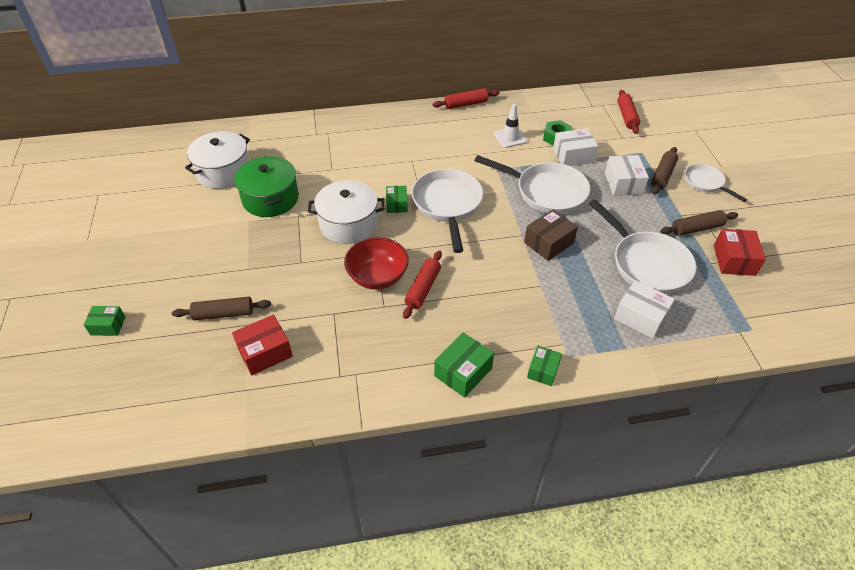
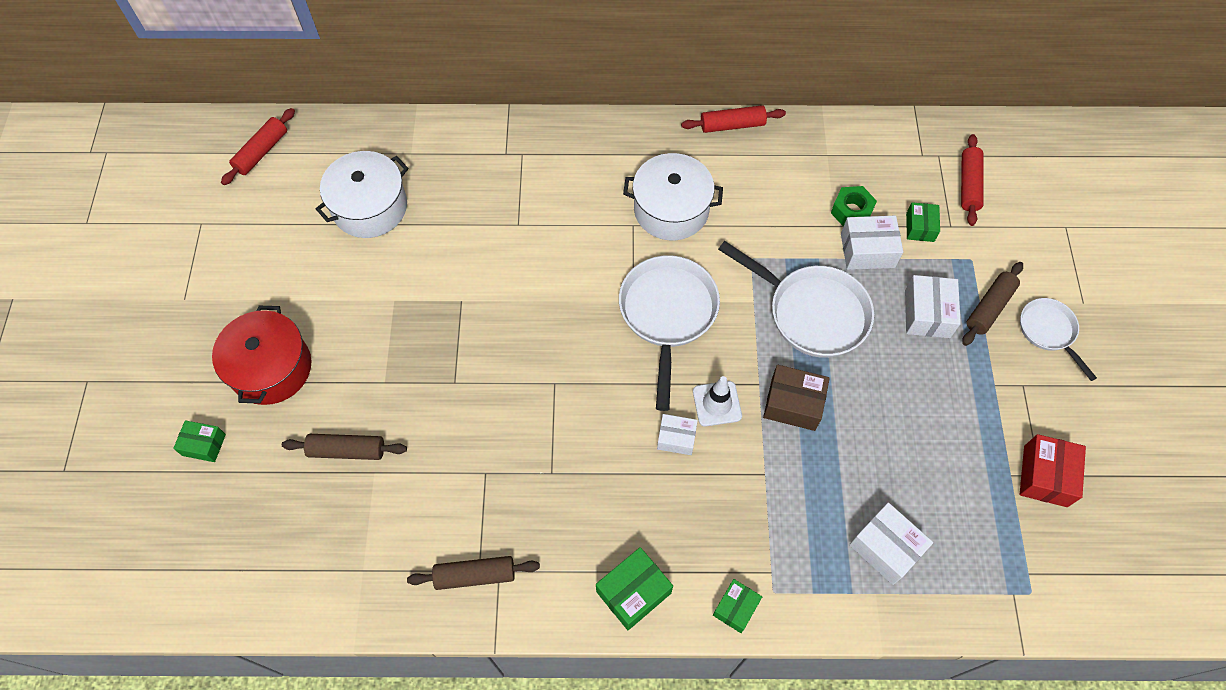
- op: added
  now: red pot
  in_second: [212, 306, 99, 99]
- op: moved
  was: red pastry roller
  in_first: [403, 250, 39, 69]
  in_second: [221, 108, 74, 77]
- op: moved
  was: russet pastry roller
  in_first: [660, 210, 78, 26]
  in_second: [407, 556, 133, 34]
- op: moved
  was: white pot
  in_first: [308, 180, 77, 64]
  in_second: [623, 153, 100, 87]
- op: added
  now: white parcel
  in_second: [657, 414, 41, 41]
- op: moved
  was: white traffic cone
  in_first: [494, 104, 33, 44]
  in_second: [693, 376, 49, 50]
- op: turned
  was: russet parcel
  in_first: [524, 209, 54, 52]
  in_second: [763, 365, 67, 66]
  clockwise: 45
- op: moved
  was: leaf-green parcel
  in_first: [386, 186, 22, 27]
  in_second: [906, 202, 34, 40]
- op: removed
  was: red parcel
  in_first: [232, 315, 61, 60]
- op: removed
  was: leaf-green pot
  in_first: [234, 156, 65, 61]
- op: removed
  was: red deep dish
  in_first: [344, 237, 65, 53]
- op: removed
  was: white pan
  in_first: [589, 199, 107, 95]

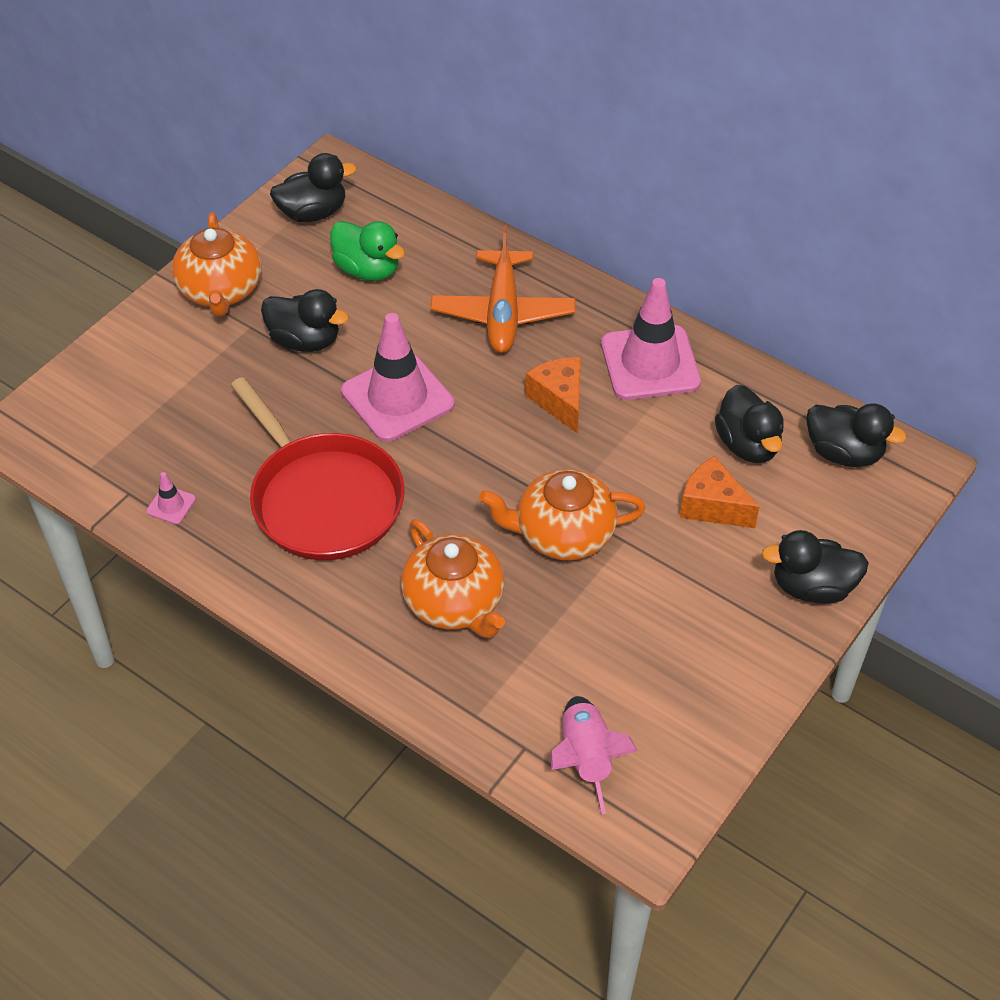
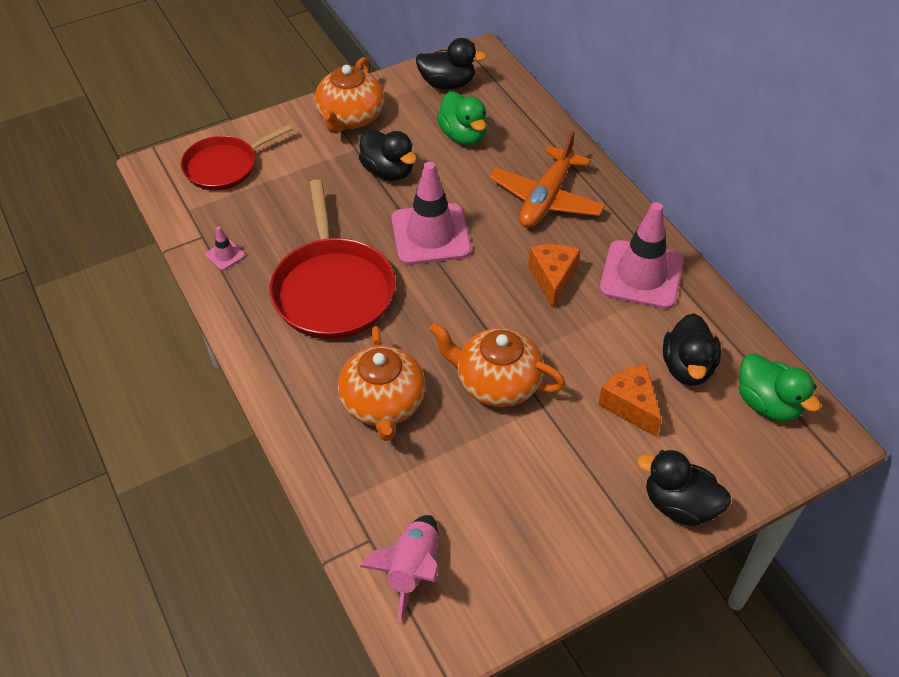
- op: added
  now: red pan
  in_second: [181, 124, 112, 66]
- op: recoloured
  was: black toy duck
  now: leaf-green toy duck
  in_first: [806, 403, 100, 64]
  in_second: [739, 353, 82, 68]

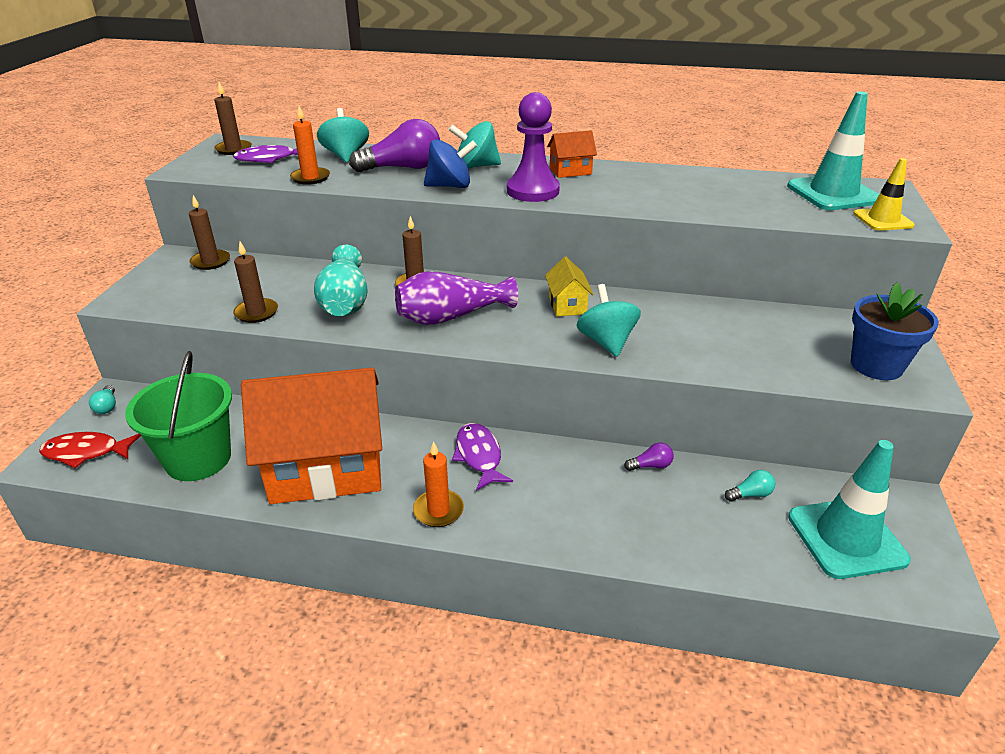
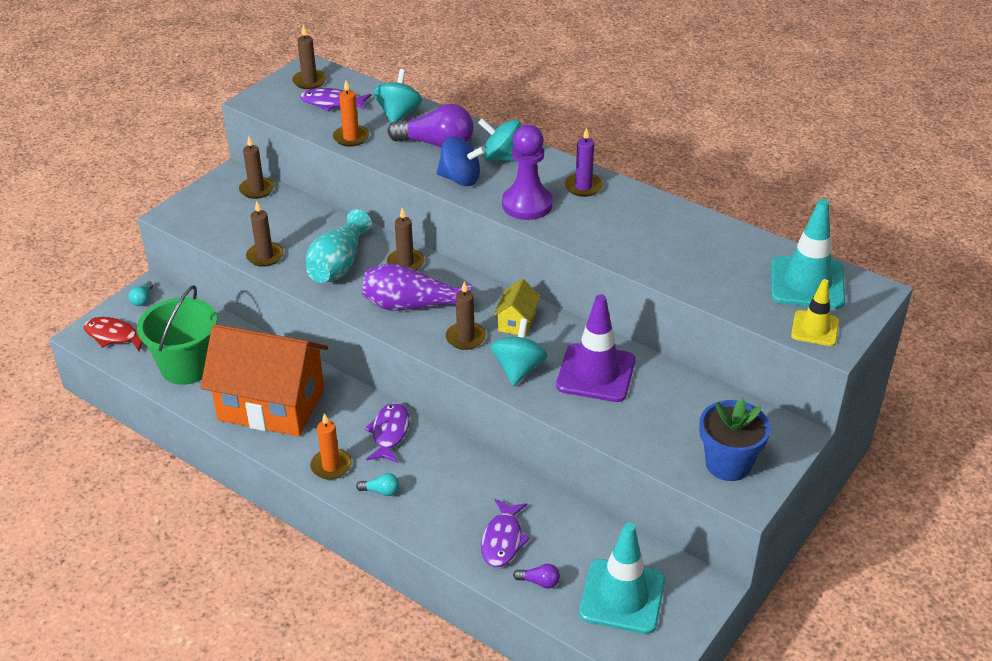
- op: moved
  was: aqua lightbulb
  in_first: [725, 470, 50, 32]
  in_second: [356, 473, 44, 23]
- op: added
  now: russet wax candle
  in_second: [446, 282, 40, 68]
- op: added
  now: purple toy fish
  in_second: [481, 499, 49, 68]
- op: moved
  was: purple lightbulb
  in_first: [624, 443, 50, 28]
  in_second: [513, 564, 47, 25]
- op: added
  now: purple traffic cone
  in_second: [556, 294, 79, 108]
- op: replaced
  was: orange-coloured cottage
  now: purple wax candle
  in_first: [547, 130, 50, 48]
  in_second: [565, 127, 38, 70]

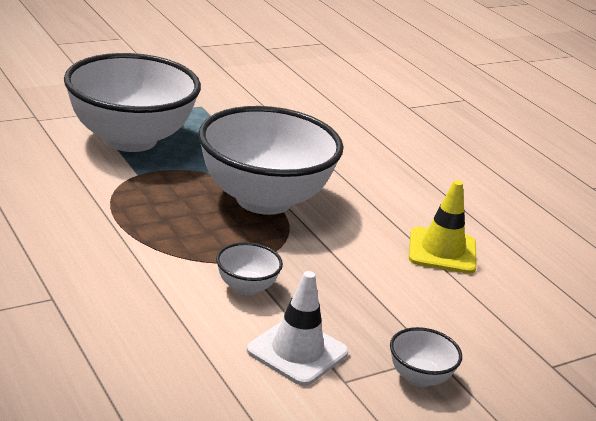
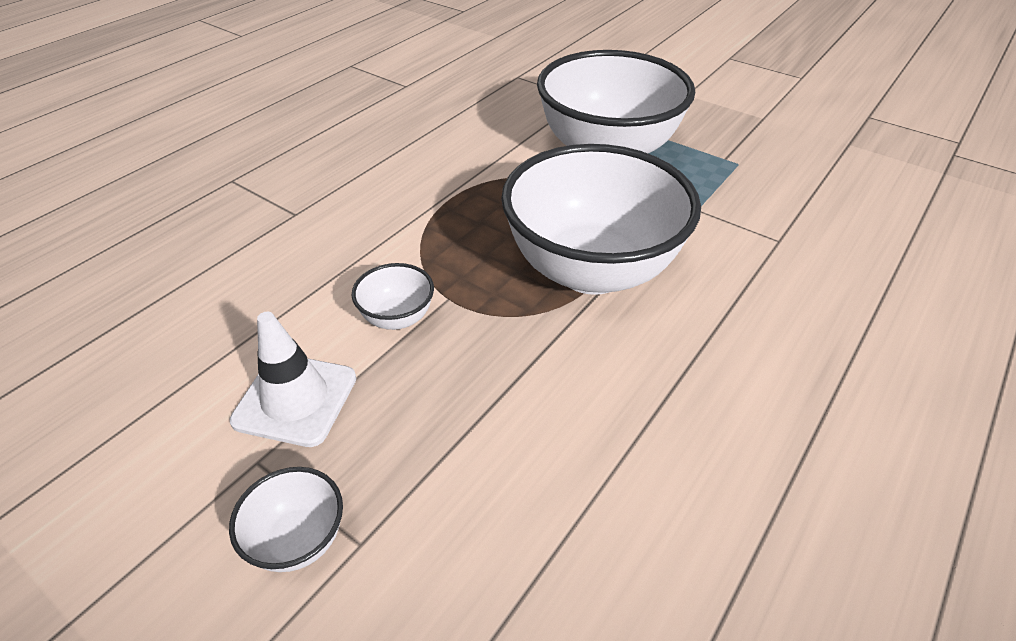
- op: removed
  was: golden traffic cone
  in_first: [409, 180, 68, 94]

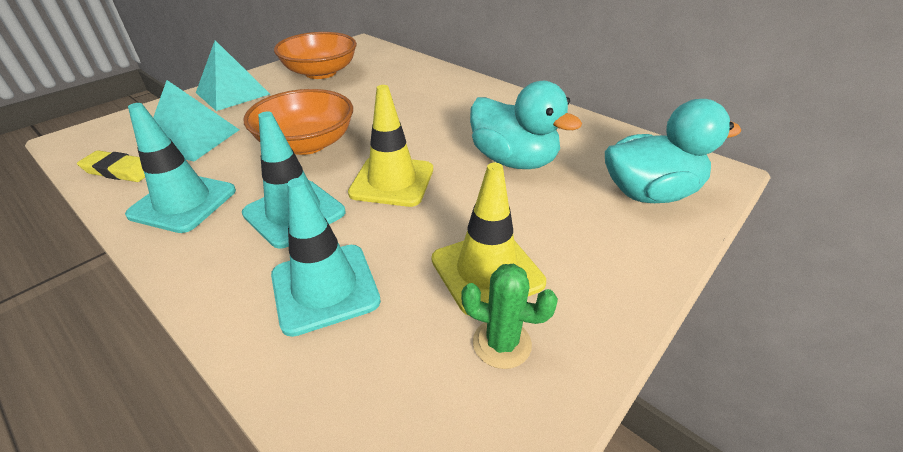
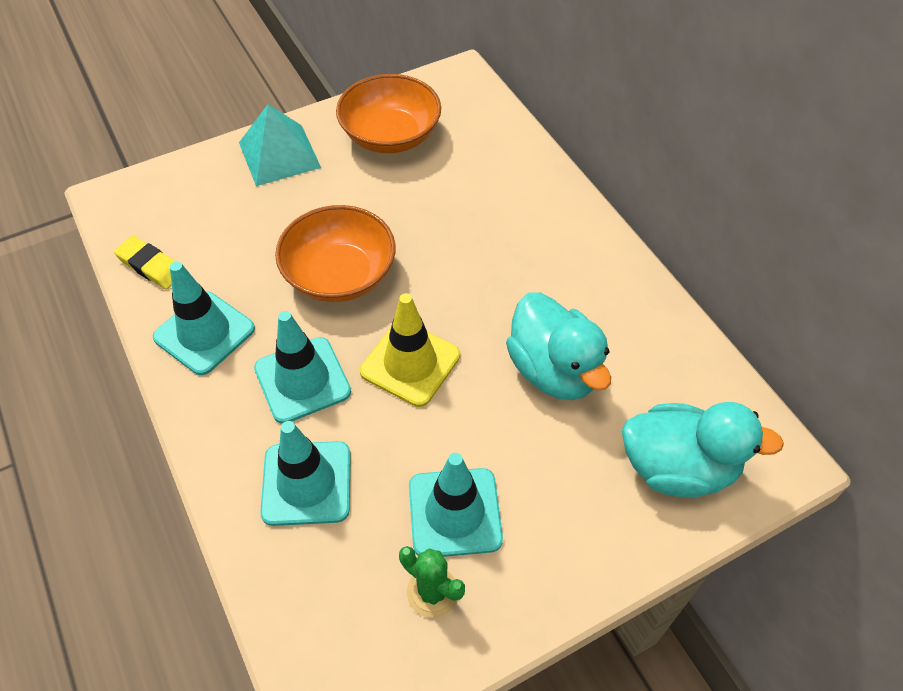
- op: recoloured
  was: golden traffic cone
  now: aqua traffic cone
  in_first: [432, 163, 114, 153]
  in_second: [409, 453, 94, 104]
- op: removed
  was: aqua pyramid shape
  in_first: [153, 80, 86, 81]

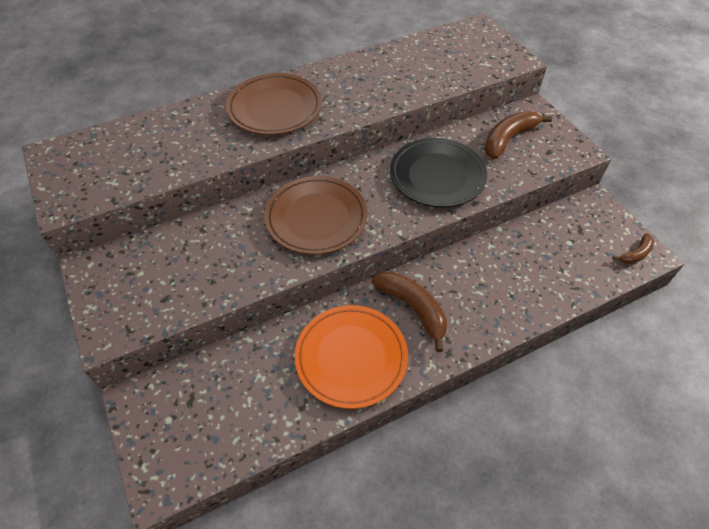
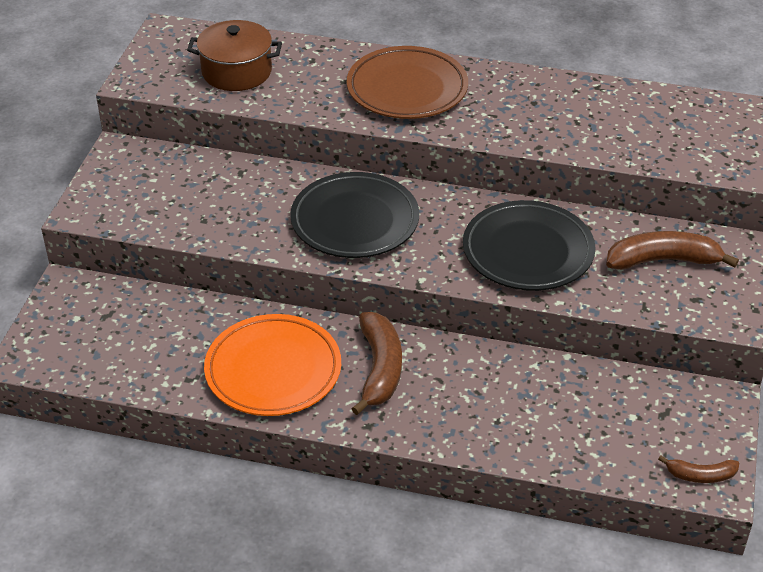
- op: added
  now: russet pot
  in_second: [187, 20, 95, 71]
- op: recoloured
  was: russet dinner plate
  now: black dinner plate
  in_first: [264, 176, 104, 79]
  in_second: [290, 172, 129, 86]

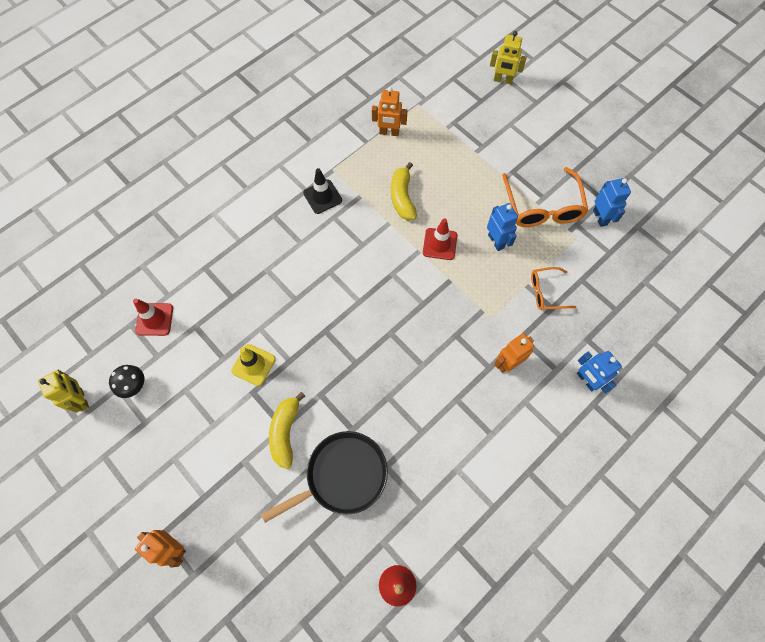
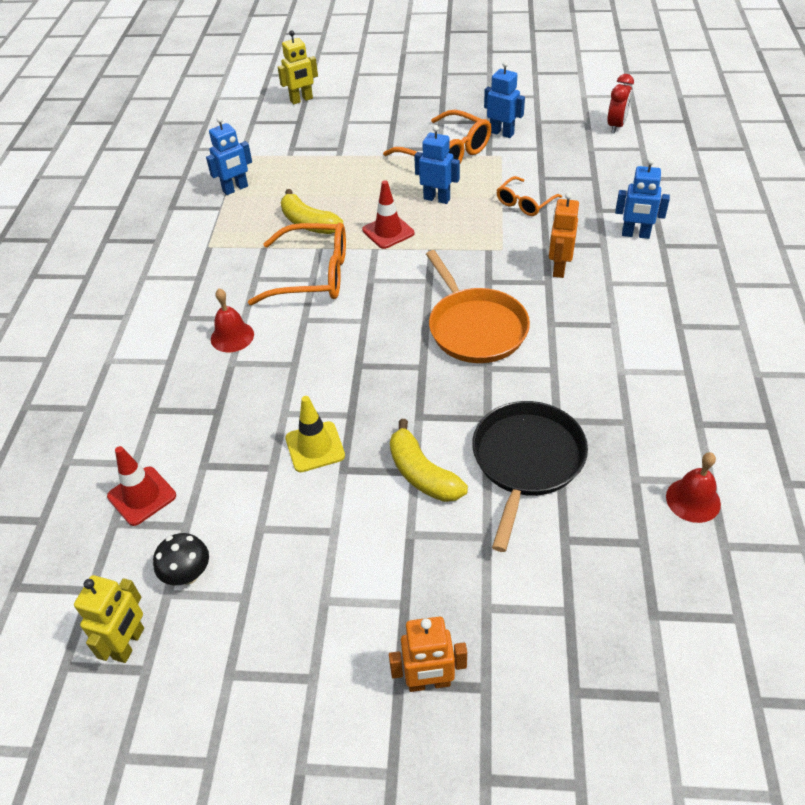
- op: turned
  was: golden robot
  in_first: [38, 370, 51, 43]
  in_second: [74, 575, 70, 88]
  clockwise: 90
- op: recoloured
  was: orange-coloured robot
  now: royal blue robot
  in_first: [372, 87, 35, 49]
  in_second: [206, 116, 46, 79]
- op: added
  now: red hand bell
  in_second: [211, 289, 43, 63]
- op: added
  now: orange-coloured glasses
  in_second: [248, 223, 98, 82]
- op: added
  now: orange-coloured pan
  in_second: [426, 250, 104, 113]
- op: added
  now: red alarm clock
  in_second: [607, 74, 27, 60]
- op: removed
  was: black traffic cone
  in_first: [303, 168, 39, 46]

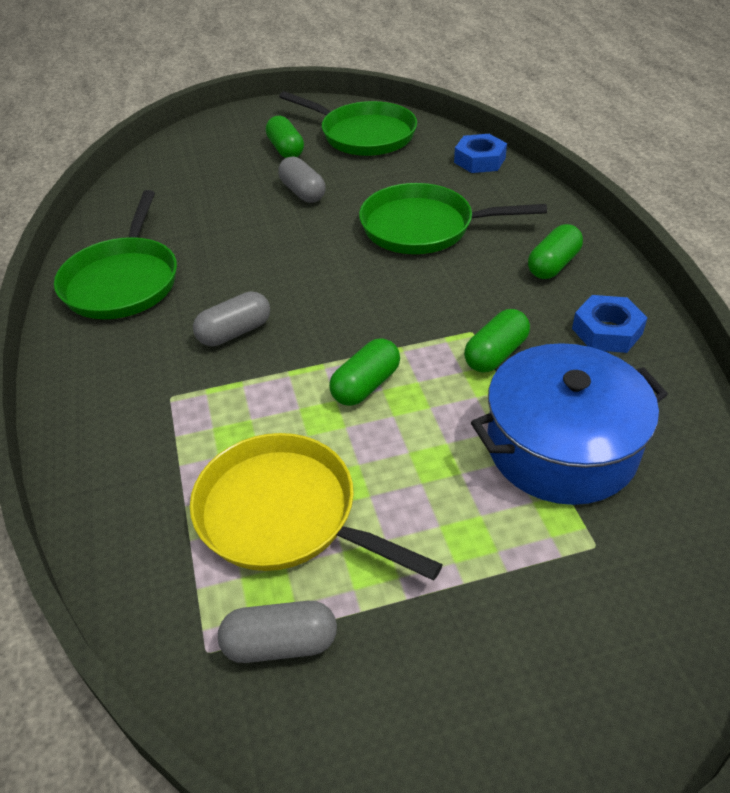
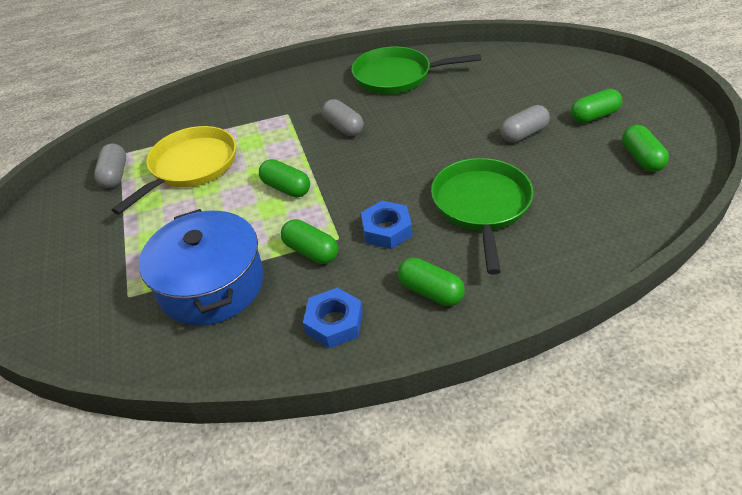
- op: moved
  was: royal blue hex nut
  in_first: [454, 134, 53, 39]
  in_second: [361, 201, 51, 48]
- op: replaced
  was: leaf-green pan
  now: leaf-green capsule
  in_first: [279, 91, 138, 65]
  in_second: [622, 125, 47, 47]

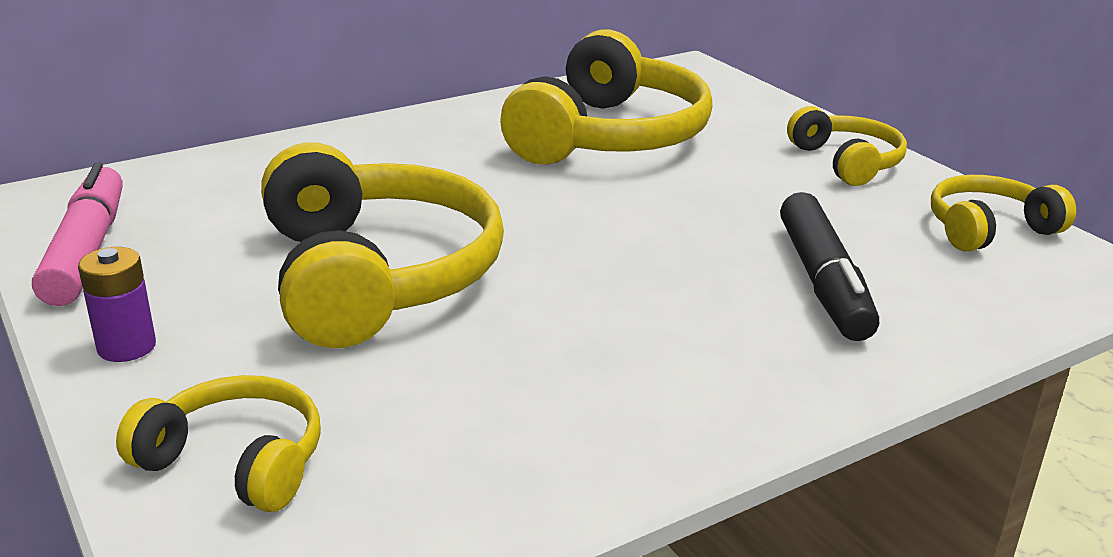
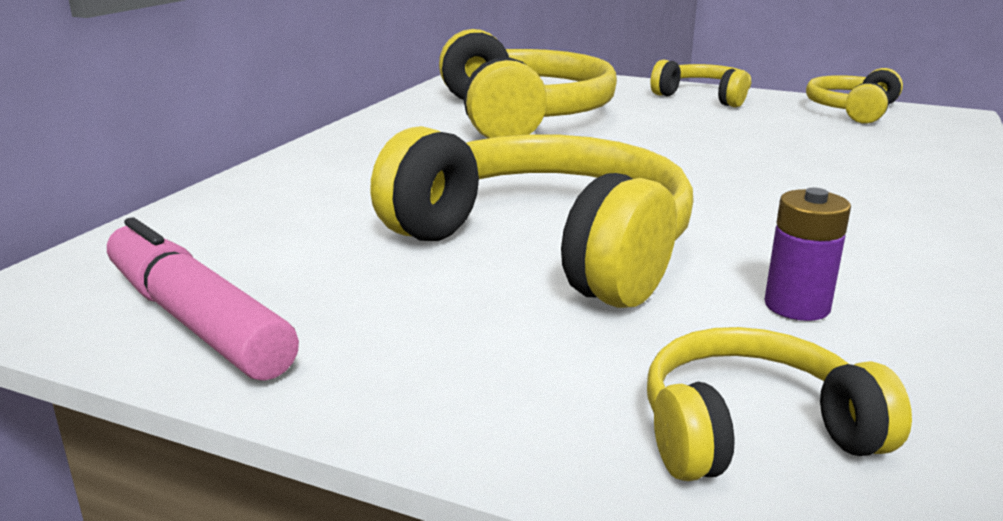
- op: moved
  was: purple AA battery
  in_first: [78, 247, 78, 115]
  in_second: [764, 188, 87, 133]
- op: removed
  was: black felt pen
  in_first: [780, 192, 99, 149]

